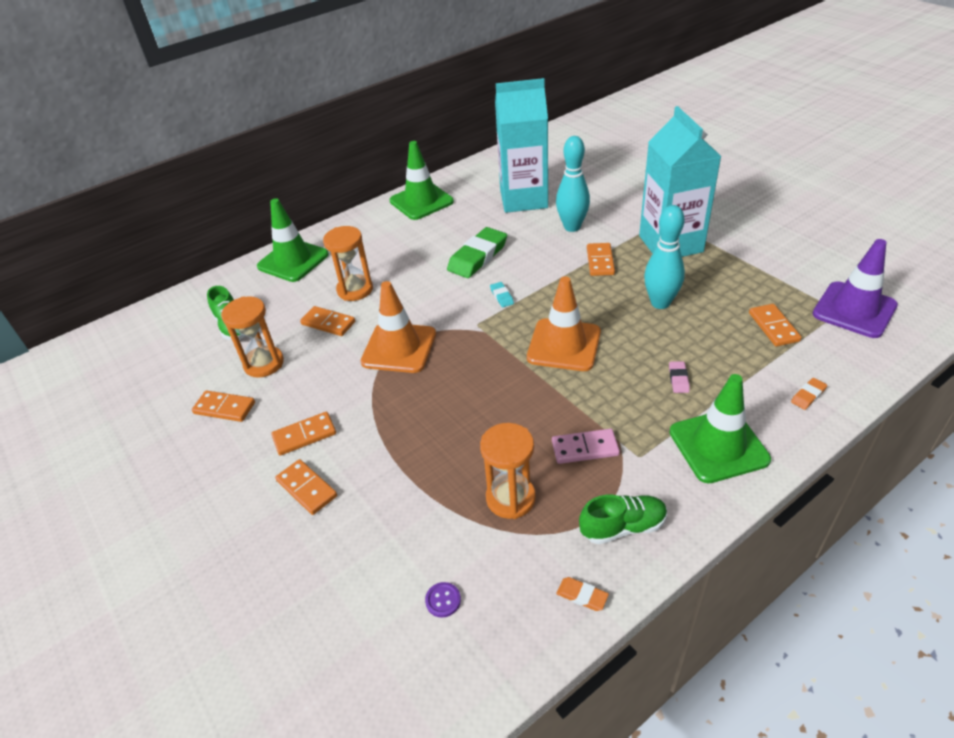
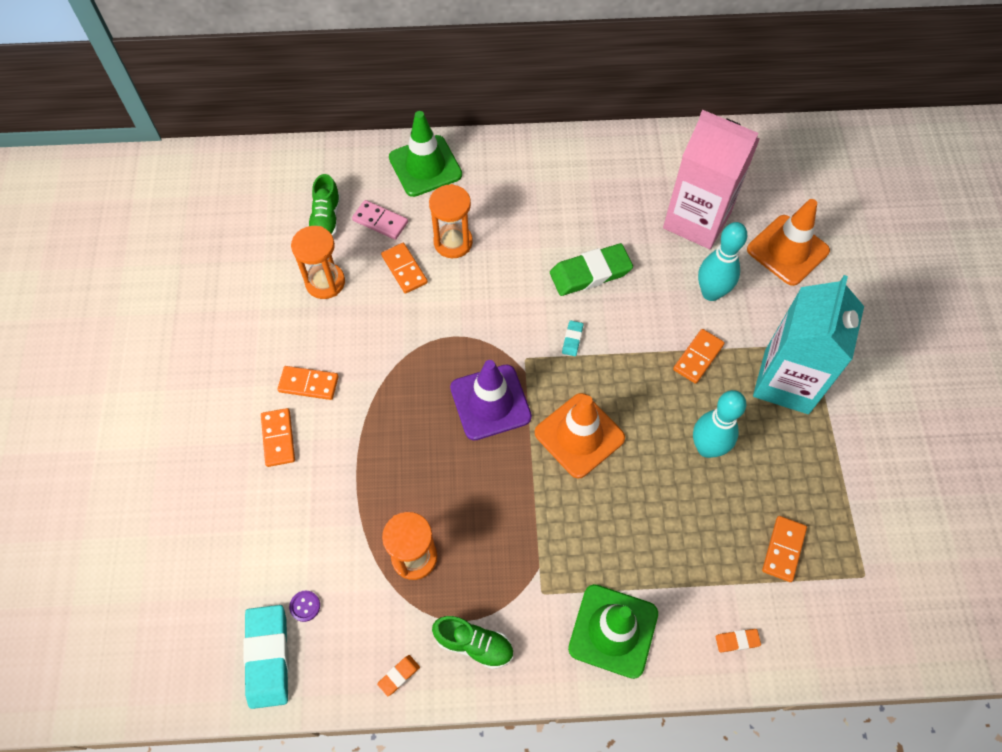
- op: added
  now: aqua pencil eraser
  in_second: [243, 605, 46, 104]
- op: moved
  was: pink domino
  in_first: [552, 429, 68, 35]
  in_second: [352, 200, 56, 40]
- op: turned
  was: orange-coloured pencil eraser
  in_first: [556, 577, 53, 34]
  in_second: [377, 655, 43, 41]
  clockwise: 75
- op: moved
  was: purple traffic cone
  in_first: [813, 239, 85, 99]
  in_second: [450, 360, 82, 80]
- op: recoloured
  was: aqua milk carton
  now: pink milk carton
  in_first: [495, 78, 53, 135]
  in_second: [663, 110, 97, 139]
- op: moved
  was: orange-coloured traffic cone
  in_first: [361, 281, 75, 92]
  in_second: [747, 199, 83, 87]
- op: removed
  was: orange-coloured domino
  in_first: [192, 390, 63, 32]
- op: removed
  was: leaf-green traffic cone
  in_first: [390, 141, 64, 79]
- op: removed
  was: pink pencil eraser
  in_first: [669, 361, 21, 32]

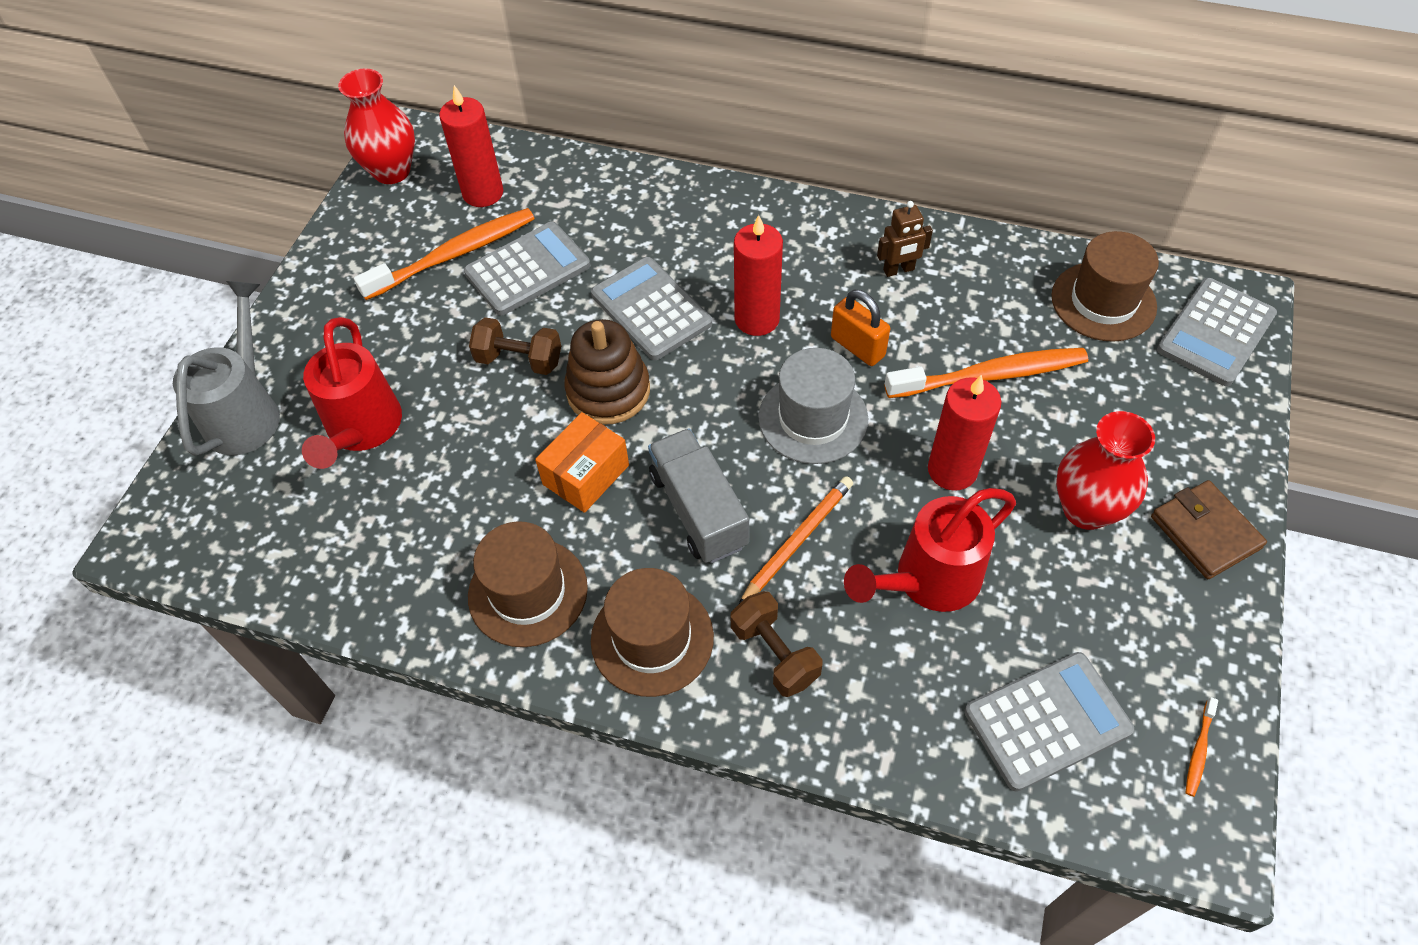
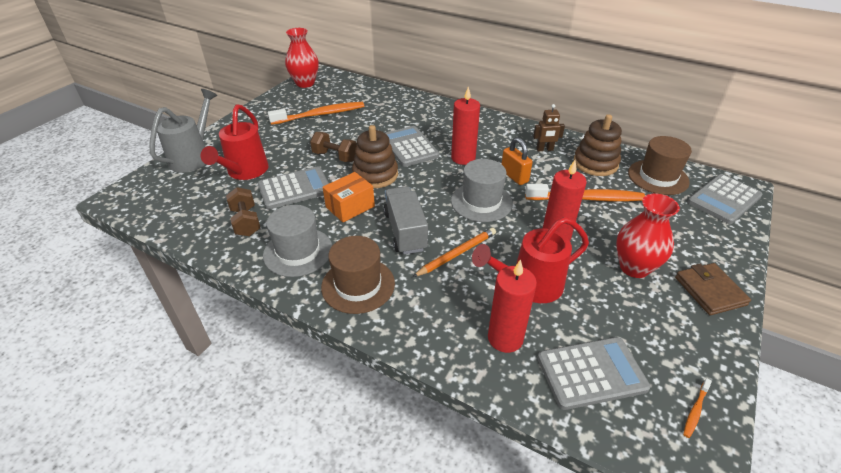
- op: moved
  was: russet hand weight
  in_first: [731, 591, 92, 106]
  in_second: [226, 187, 34, 49]
- op: moved
  was: gray adding machine
  in_first: [464, 222, 126, 93]
  in_second: [258, 166, 71, 43]
- op: recoloured
  was: russet top hat
  now: gray top hat
  in_first: [468, 521, 120, 126]
  in_second: [263, 205, 69, 72]
- op: moved
  was: red wax candle
  in_first: [439, 85, 64, 122]
  in_second: [488, 259, 49, 94]
- op: added
  now: russet ring stacker
  in_second: [573, 114, 49, 62]

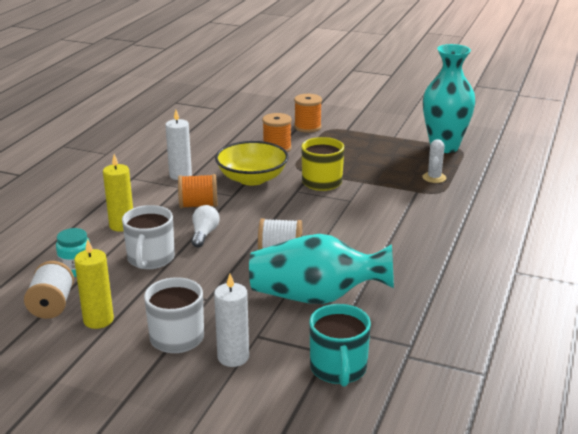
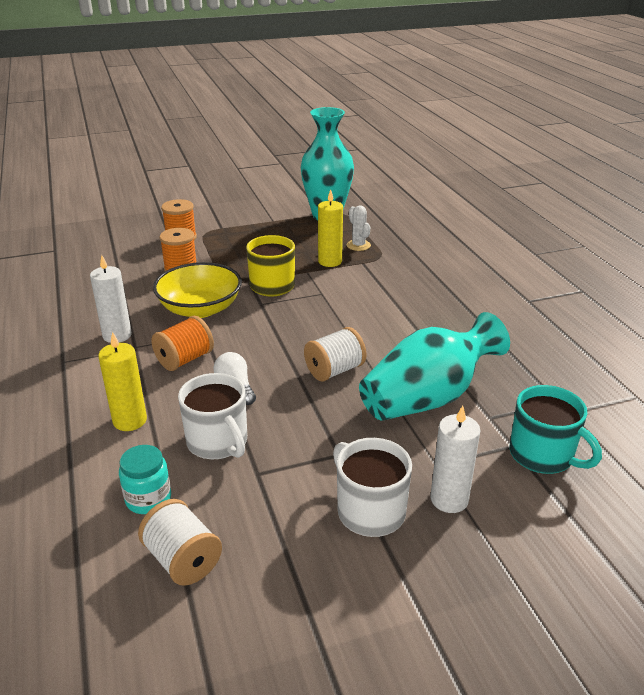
- op: moved
  was: golden wax candle
  in_first: [74, 239, 40, 90]
  in_second: [318, 189, 25, 78]

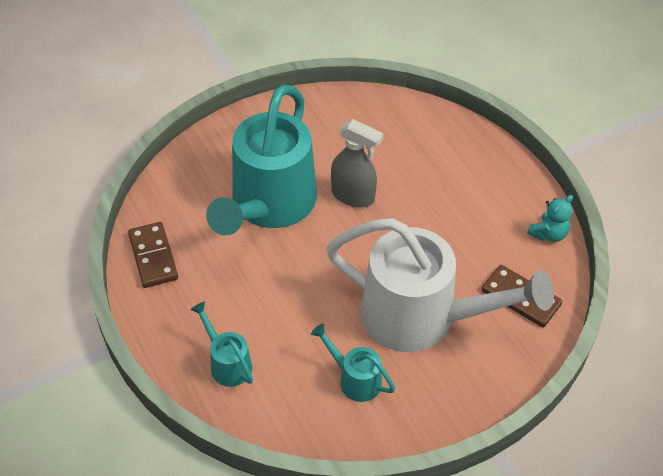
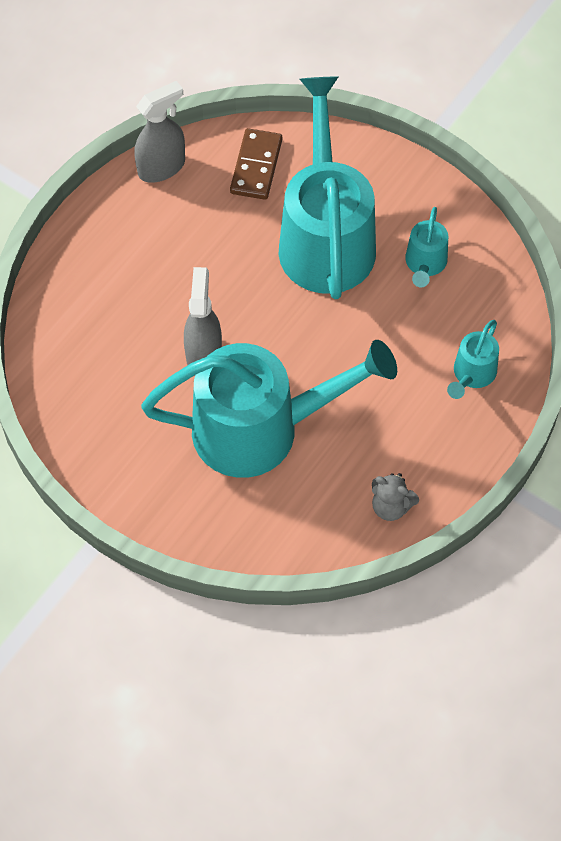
- op: replaced
  was: aqua stuffed bear
  now: gray spray cleaner
  in_first: [527, 195, 46, 47]
  in_second: [134, 81, 51, 102]
- op: recoloured
  was: white watering pot
  now: aqua watering pot
  in_first: [326, 218, 228, 134]
  in_second: [279, 77, 97, 222]
- op: replaced
  was: russet domino
  now: gray stuffed bear
  in_first: [128, 222, 50, 66]
  in_second: [372, 473, 47, 48]

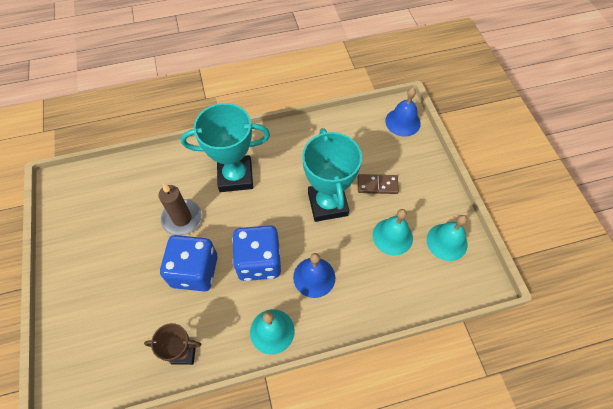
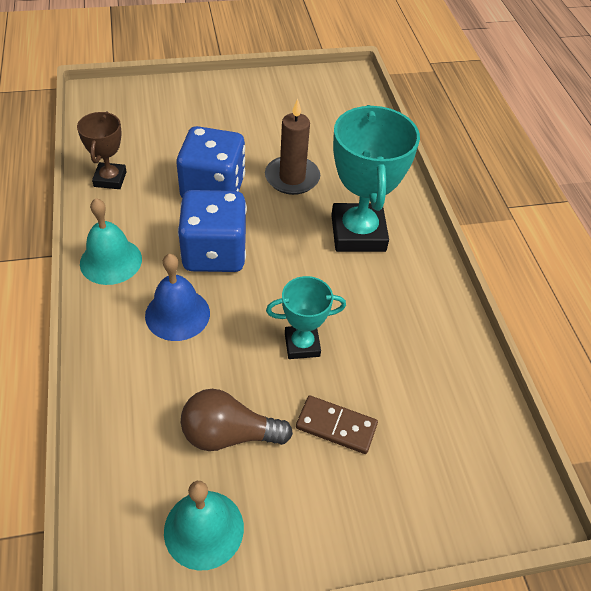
- op: replaced
  was: aqua hand bell
  now: russet lightbulb
  in_first: [373, 209, 40, 47]
  in_second: [181, 389, 112, 62]
- op: resized
  was: aqua trophy
  in_first: [302, 128, 60, 94]
  in_second: [266, 276, 80, 83]
  ratio: 0.55
- op: turned
  was: russet domino
  in_first: [358, 174, 41, 20]
  in_second: [296, 395, 82, 59]
  clockwise: -75
- op: removed
  was: royal blue hand bell
  in_first: [385, 88, 36, 49]

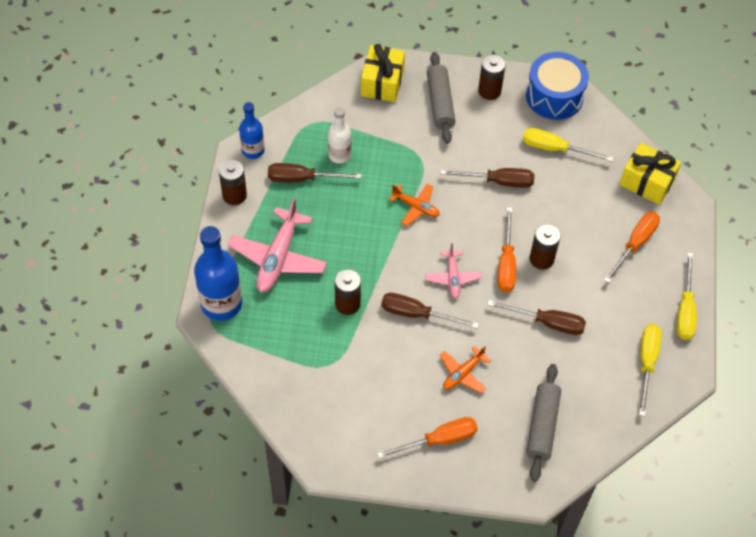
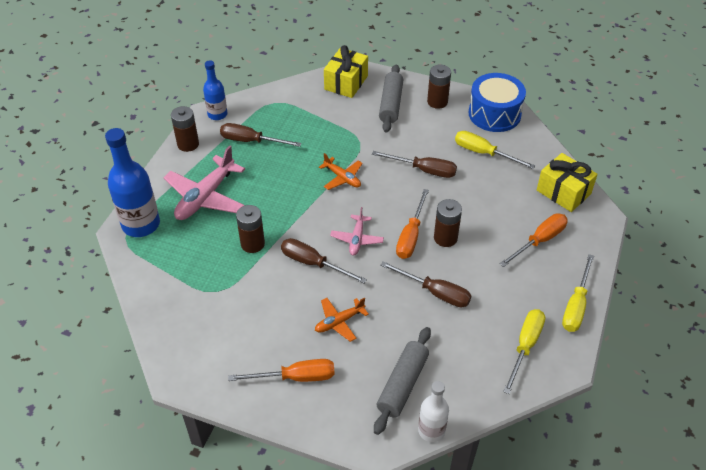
- op: moved
  was: white drink bottle
  in_first: [328, 107, 23, 57]
  in_second: [418, 381, 31, 61]

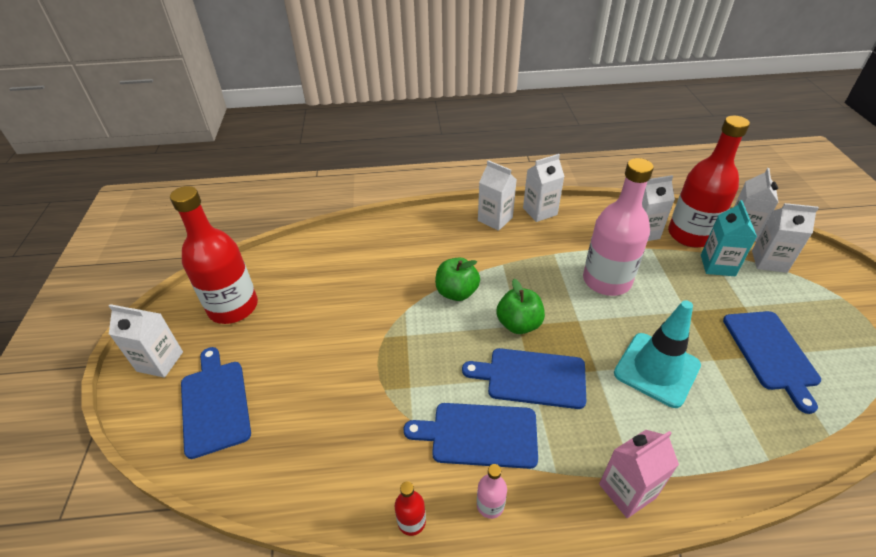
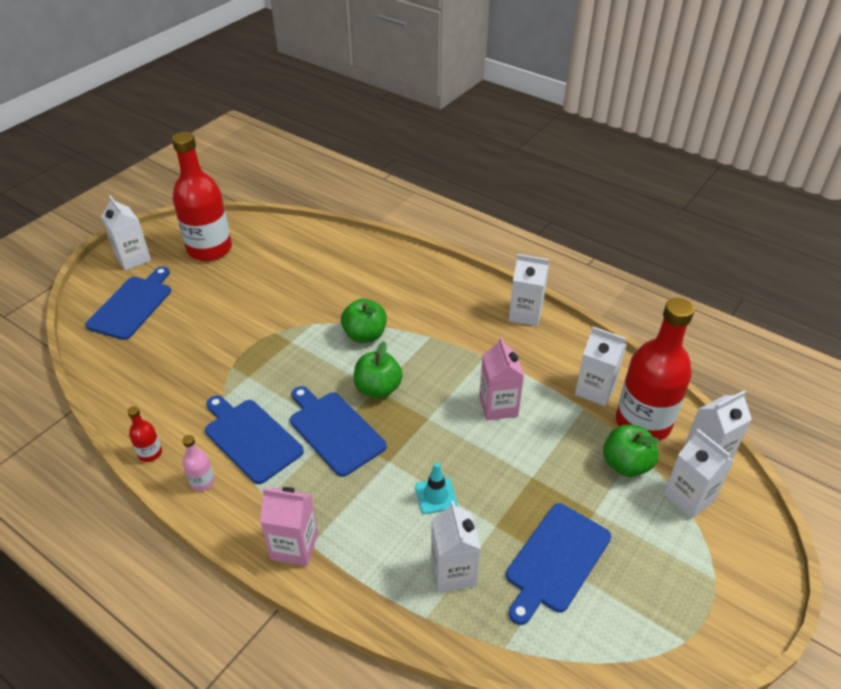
- op: resized
  was: aqua traffic cone
  in_first: [614, 300, 87, 108]
  in_second: [415, 463, 42, 51]
  ratio: 0.5
- op: moved
  was: white milk carton
  in_first: [478, 160, 39, 71]
  in_second: [431, 501, 50, 92]
- op: replaced
  was: pink drink bottle
  now: pink milk carton
  in_first: [583, 158, 71, 138]
  in_second: [479, 337, 45, 83]
- op: replaced
  was: aqua milk carton
  now: leaf-green toy apple
  in_first: [701, 200, 56, 76]
  in_second: [603, 425, 57, 52]

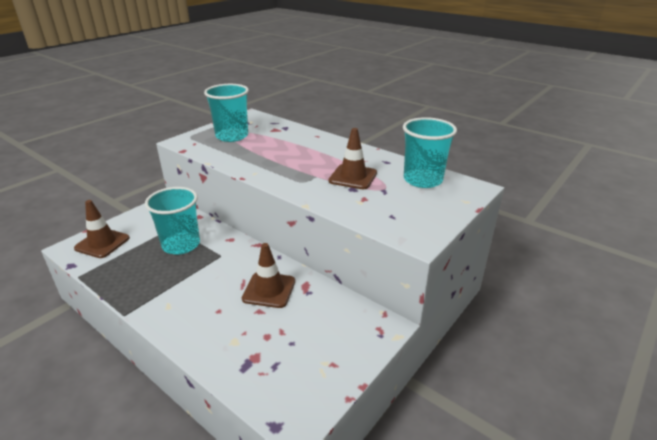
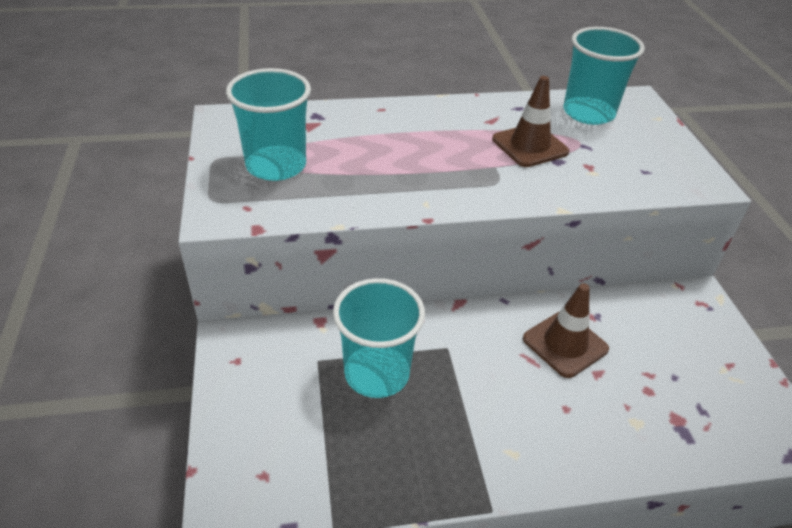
- op: removed
  was: russet traffic cone
  in_first: [74, 200, 56, 58]

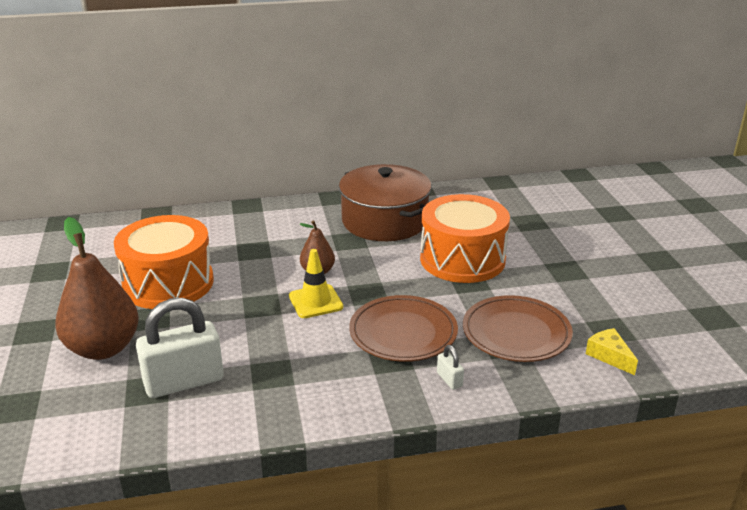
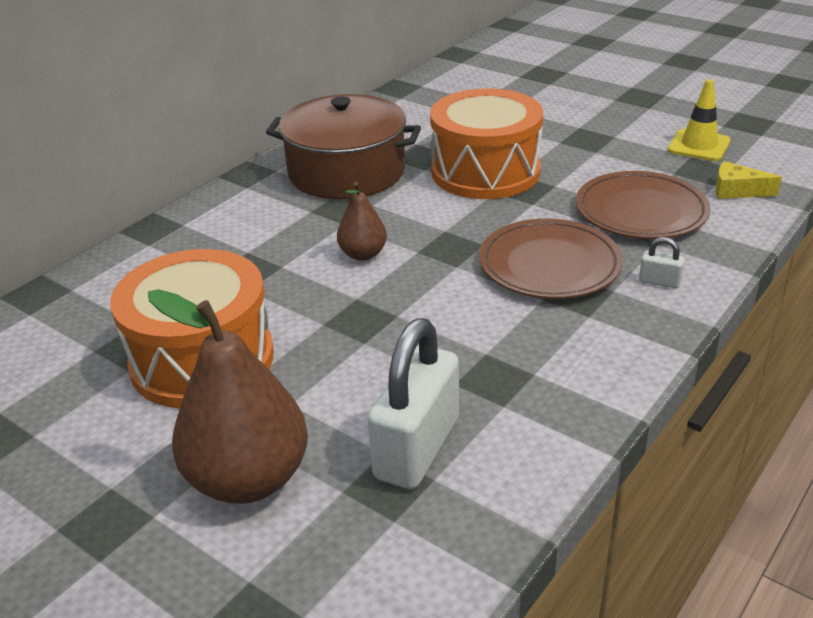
- op: moved
  was: golden traffic cone
  in_first: [289, 249, 54, 69]
  in_second: [668, 79, 63, 82]

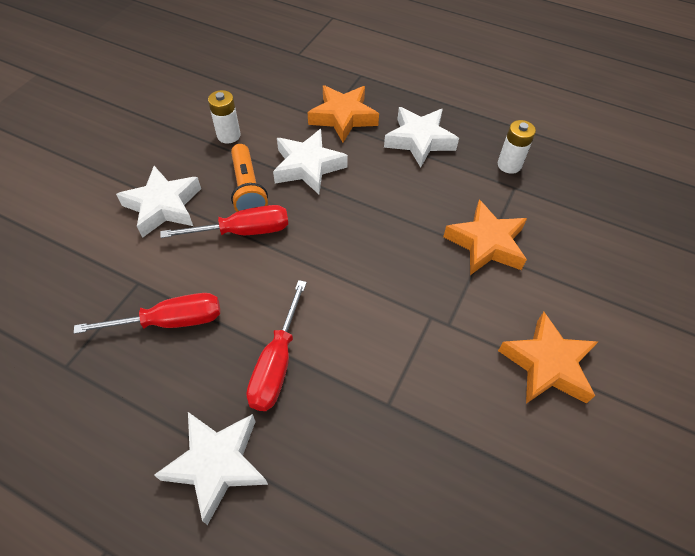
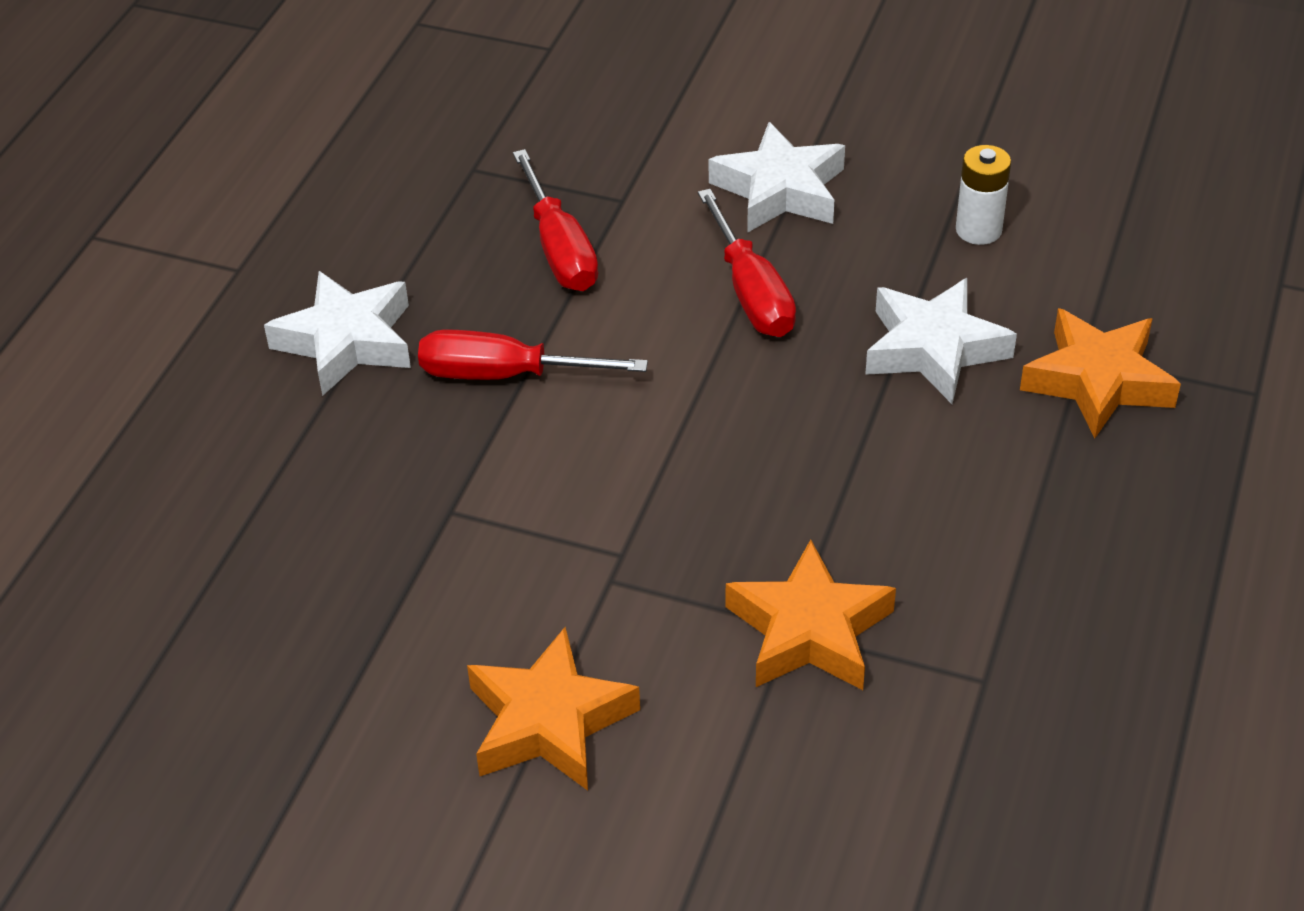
- op: removed
  was: orange-coloured torch
  in_first: [231, 144, 37, 68]
- op: removed
  was: white star
  in_first: [384, 107, 75, 61]
- op: removed
  was: white AA battery
  in_first: [498, 120, 38, 54]

